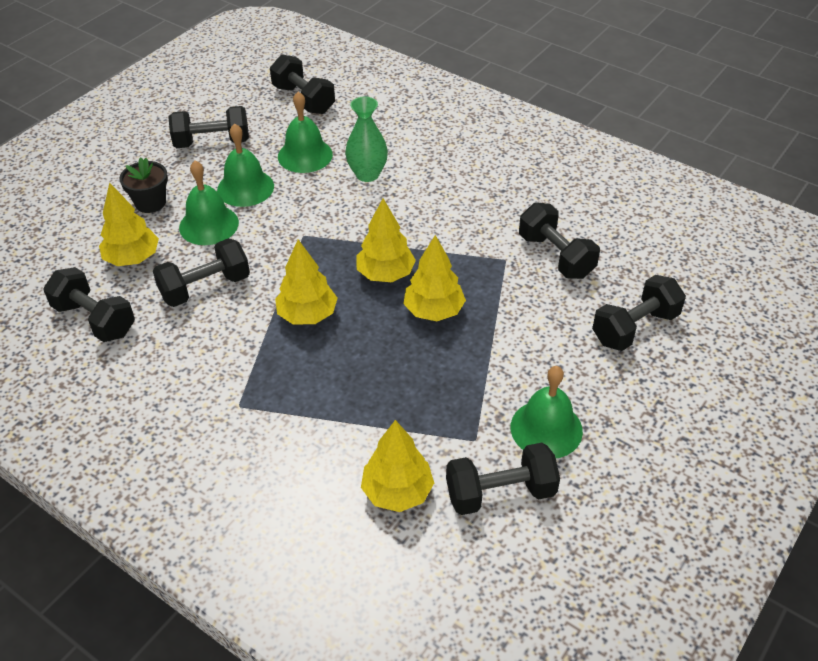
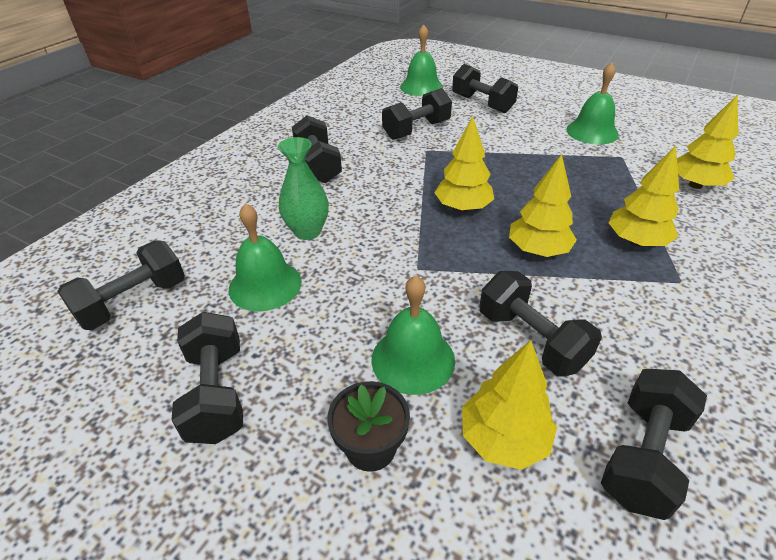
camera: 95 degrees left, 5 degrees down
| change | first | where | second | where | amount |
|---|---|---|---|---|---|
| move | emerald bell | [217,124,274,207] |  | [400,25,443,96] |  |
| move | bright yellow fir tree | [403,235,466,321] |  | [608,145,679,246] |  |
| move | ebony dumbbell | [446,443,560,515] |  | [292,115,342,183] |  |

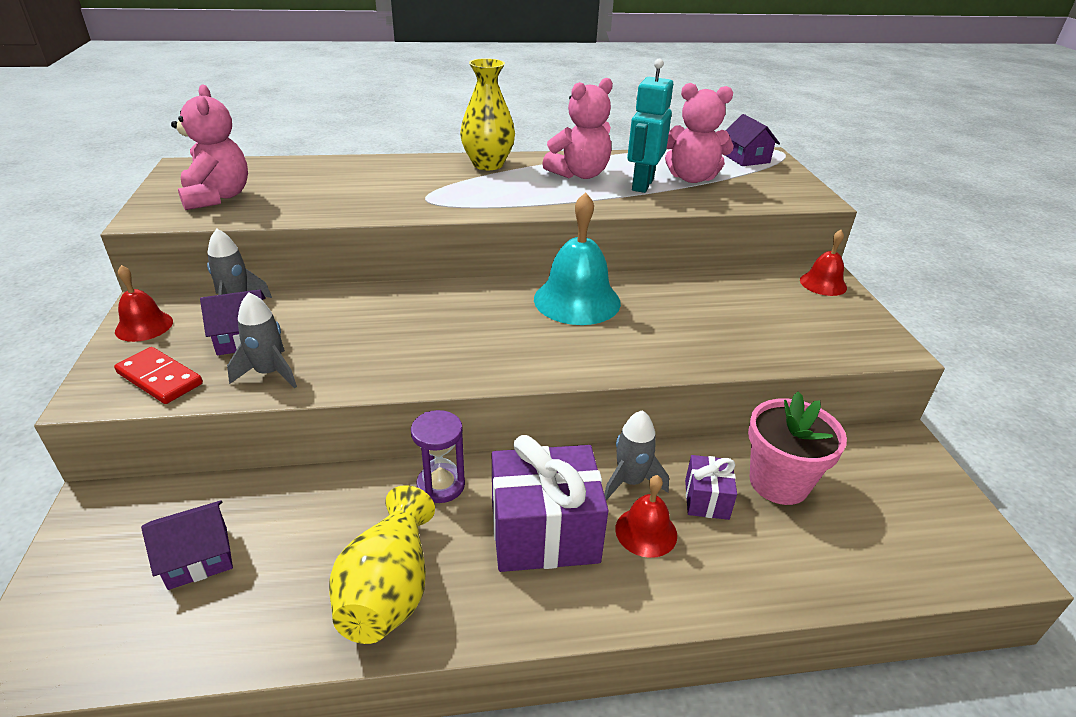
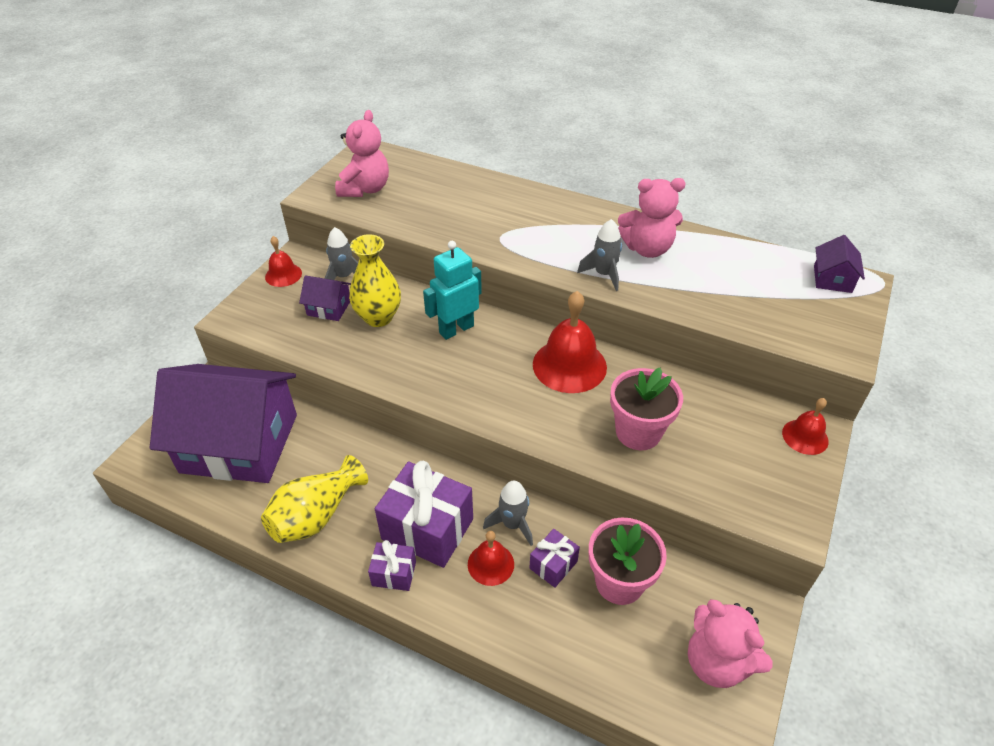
camera: 35 degrees right, 10 degrees up
| change | first | where | second | where | amount |
|---|---|---|---|---|---|
| delete | red domino piece | [114,347,203,404] |  |  |  |
| resize | purple cottage | [141,500,233,590] |  | [150,364,297,483] | x2.48 |
| move | grey rocket | [227,292,297,388] |  | [577,219,622,291] |  |
| delete | purple sandglass | [411,410,465,503] |  |  |  |
| move | bright yellow flower vase | [460,58,515,170] |  | [349,234,401,327] |  |
| recolor | turquoise bell | [534,192,621,325] | red bell | [533,291,607,393] |  |
| move | turquoise robot | [627,59,673,193] |  | [423,241,482,340] |  |
| move | pink teddy | [665,83,734,183] |  | [688,599,772,688] |  |
| insert |  |  | purple wrapped gift | [368,540,416,591] |  |
| insert |  |  | pink plant pot | [610,368,683,450] |  |

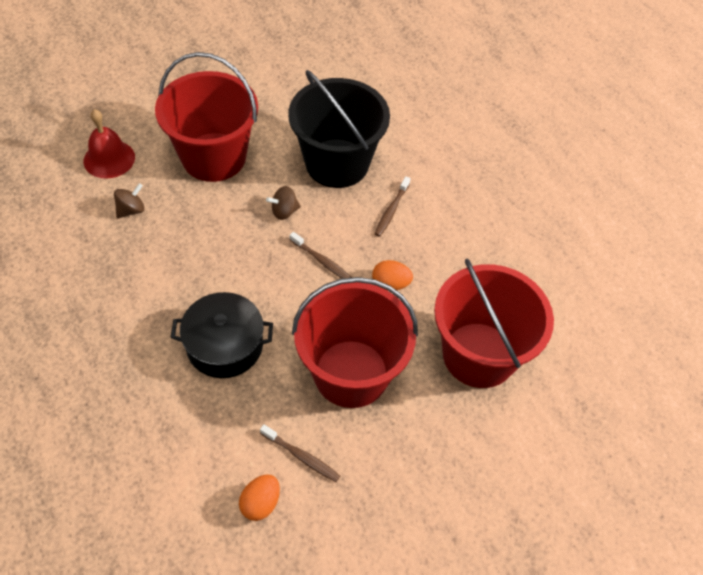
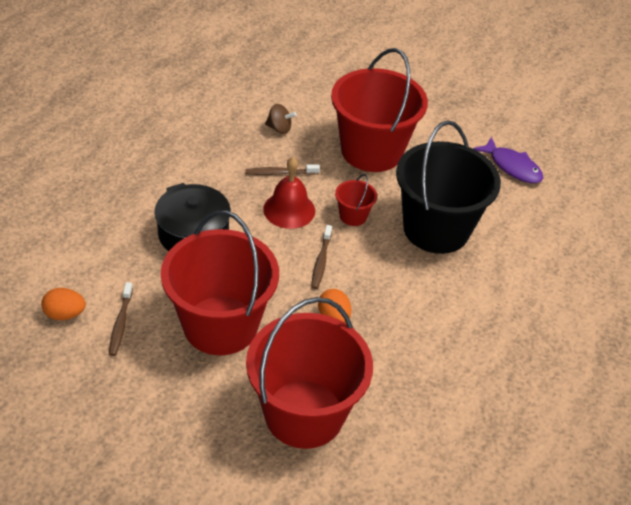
camera: 60 degrees right, 10 degrees down
| change | first | where | second | where | amount |
|---|---|---|---|---|---|
| move | red bell | [84,109,135,179] |  | [263,157,315,229] |  |
| replace | brown whirligig | [266,186,301,220] | red bucket | [335,174,377,226] |  |
| move | brown dental brush | [375,176,411,237] |  | [245,164,320,175] |  |
| insert |  |  | purple toy fish | [473,137,543,183] |  |

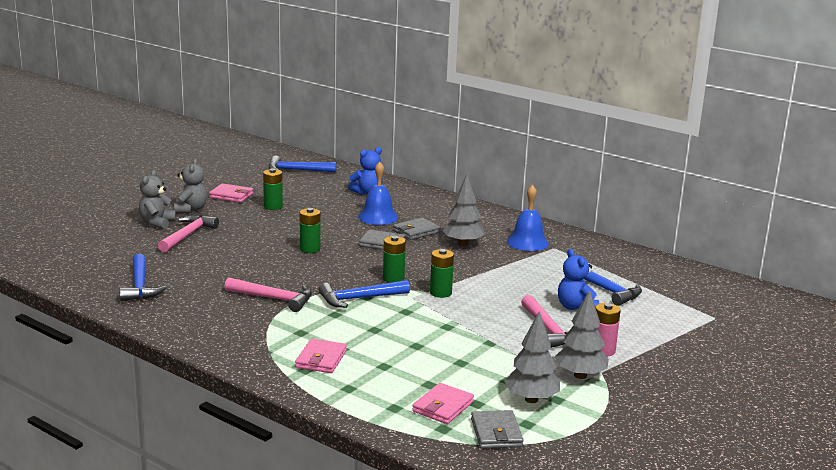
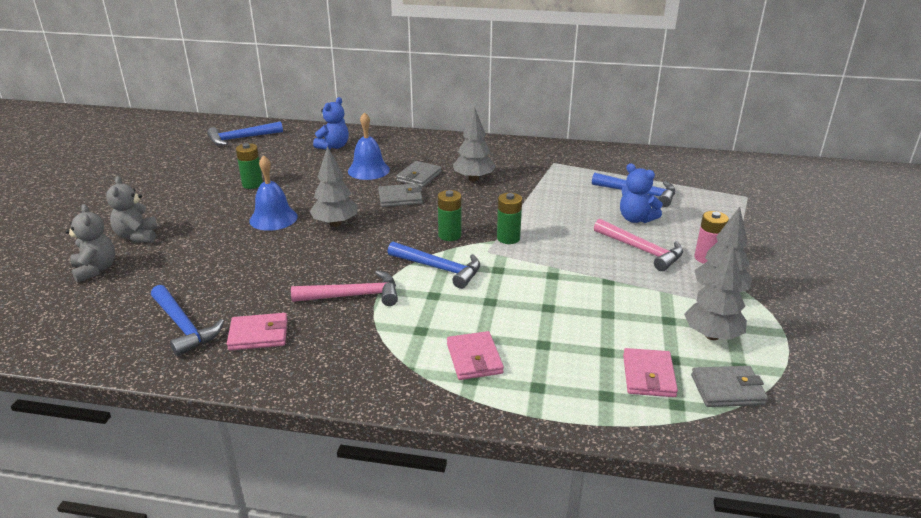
camera: 25 degrees left, 10 degrees up
| change | first | where | second | where | amount |
|---|---|---|---|---|---|
| delete | pink carpenter's hammer | [158,215,219,252] |  |  |  |
| move | grey teddy | [173,159,207,213] |  | [66,204,115,282] |  |
| move | pink wallet | [209,183,253,202] |  | [227,313,288,350] |  |
| replace | emerald AA battery | [300,208,320,253] | grey fir tree | [310,146,358,227] |  |
| rotate | royal blue carpenter's hammer | [319,280,410,308] |  | [388,241,480,289] | 105 degrees counterclockwise |
| rotate | grey wallet | [471,410,524,449] |  | [691,366,768,407] | 60 degrees counterclockwise |
| move | royal blue bell | [507,185,549,251] |  | [249,155,298,231] |  |

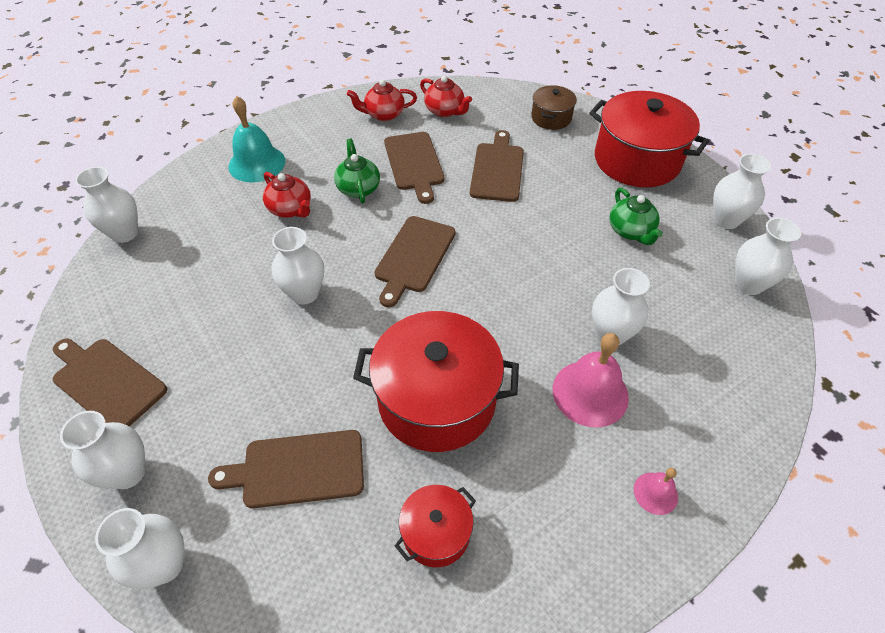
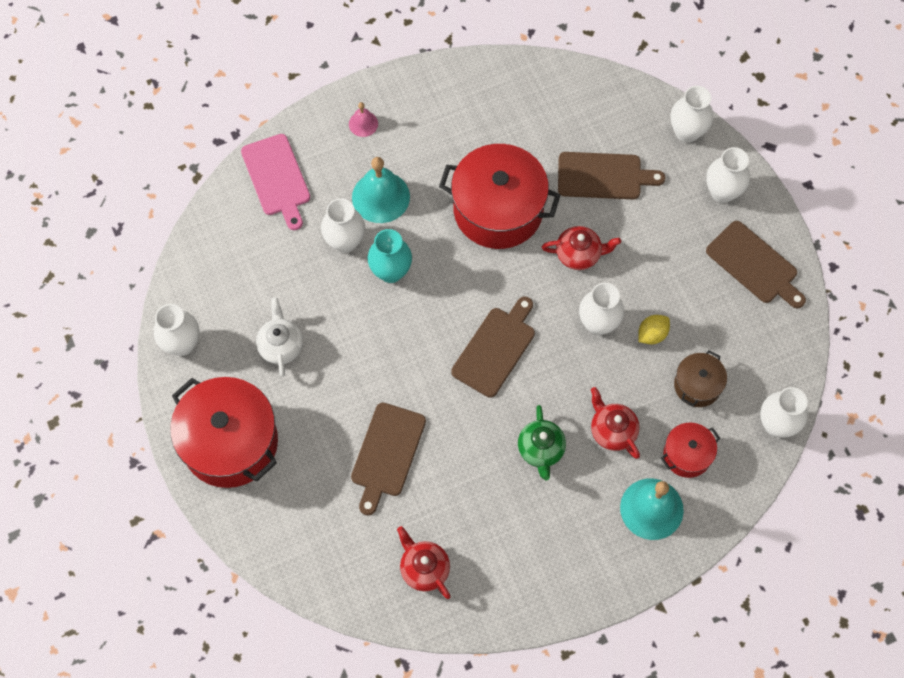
camera: 170 degrees left, 15 degrees up
| change | first | where | second | where | amount |
|---|---|---|---|---|---|
| move | red china teapot | [347,79,417,121] |  | [542,226,621,270] |  |
| delete | brown chopping board | [384,132,444,204] |  |  |  |
| move | red cooking pot | [395,485,476,567] |  | [661,423,721,478] |  |
| move | brown cooking pot | [531,85,577,130] |  | [674,350,727,407] |  |
| recolor | pink bell | [553,333,629,428] | turquoise bell | [352,157,410,223] |  |
| recolor | emerald china teapot | [609,188,663,245] | pure white china teapot | [256,297,303,377] |  |
| delete | pure white flower vase | [735,218,801,295] |  |  |  |
| insert |  |  | pink chopping board | [241,134,310,230] |  |
| insert |  |  | turquoise flower vase | [368,229,412,283] |  |
| insert |  |  | bright yellow lemon | [638,315,670,344] |  |

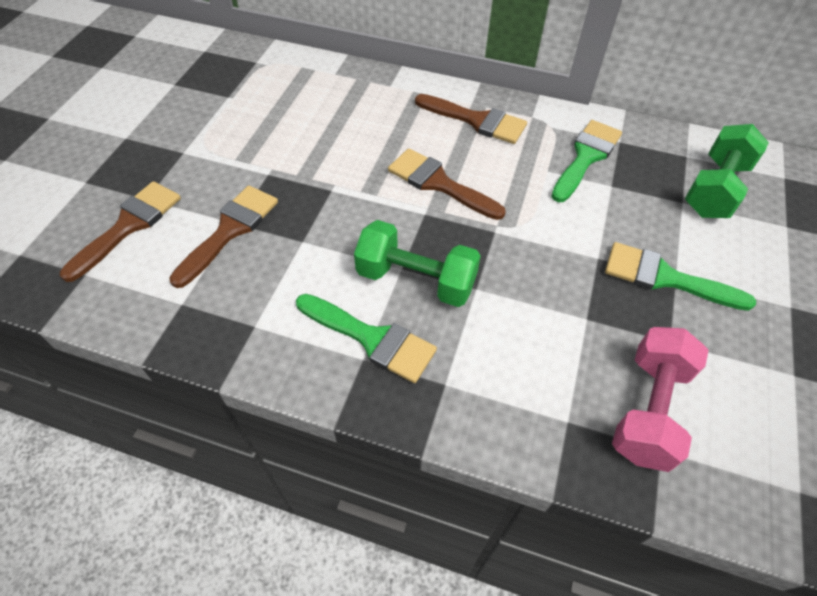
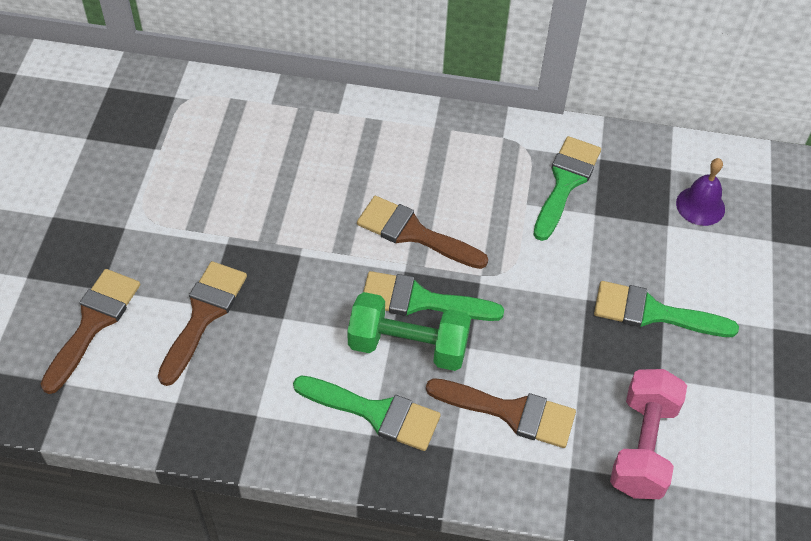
camera: 10 degrees left, 0 degrees up
| change | first | where | second | where | amount |
|---|---|---|---|---|---|
| move | brown paint brush | [415,94,527,144] |  | [426,378,576,448] |  |
| replace | emerald dumbbell | [685,124,769,218] | purple bell | [676,158,725,226] |  |
| insert |  |  | emerald paint brush | [363,271,504,321] |  |

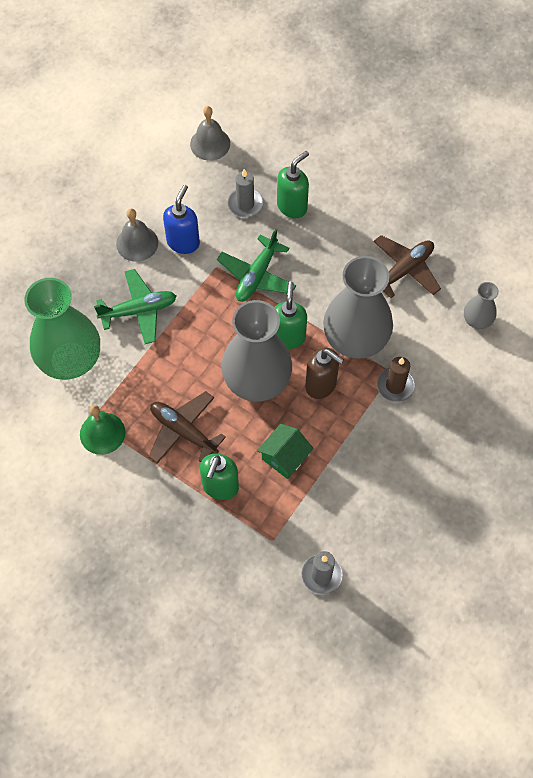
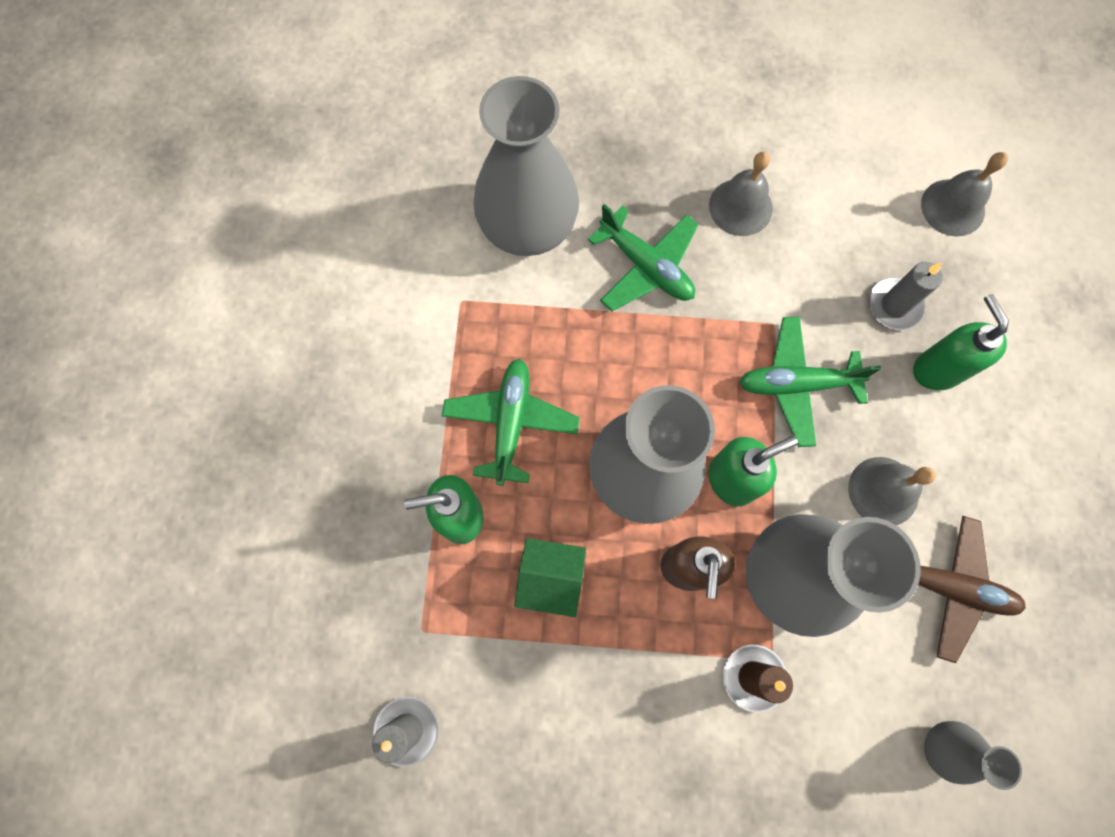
camera: 60 degrees right, 10 degrees up
| change | first | where | second | where | amount |
|---|---|---|---|---|---|
| recolor | emerald flower vase | [24,278,100,380] | grey flower vase | [473,76,579,256] |  |
| delete | emerald bell | [80,405,125,455] |  |  |  |
| recolor | brown toy plane | [148,391,226,463] | emerald toy plane | [442,359,580,486] |  |
| delete | royal blue soap pump | [163,185,200,254] |  |  |  |
| rotate | emerald soap pump | [277,151,309,218] |  | [913,294,1009,390] | 120 degrees counterclockwise |
| insert |  |  | grey bell | [848,457,936,525] |  |

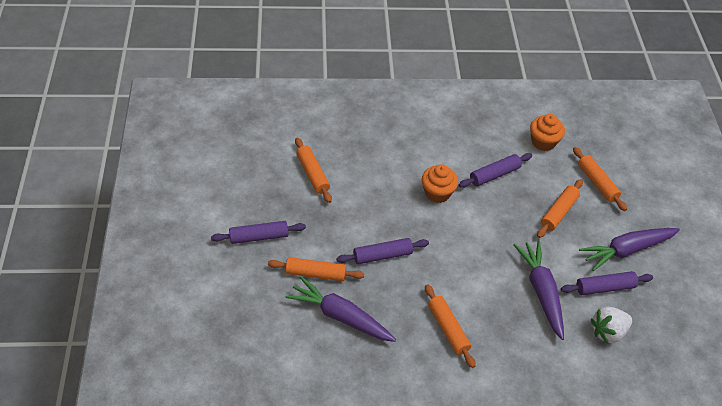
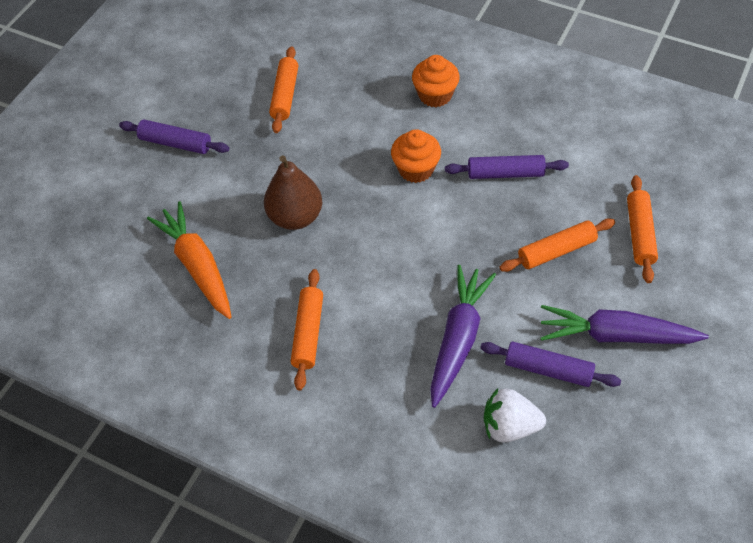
camera: 35 degrees right, 5 degrees up
| change | first | where | second | where | amount |
|---|---|---|---|---|---|
| delete | bright orange pastry roller | [268,257,364,281] |  |  |  |
| recolor | purple root vegetable | [286,276,396,342] | bright orange root vegetable | [147,201,232,319] |  |
| replace | purple pastry roller | [336,238,429,264] | brown pear | [264,155,322,230] |  |
| move | bright orange cupcake | [530,114,565,151] |  | [412,55,460,107] |  |

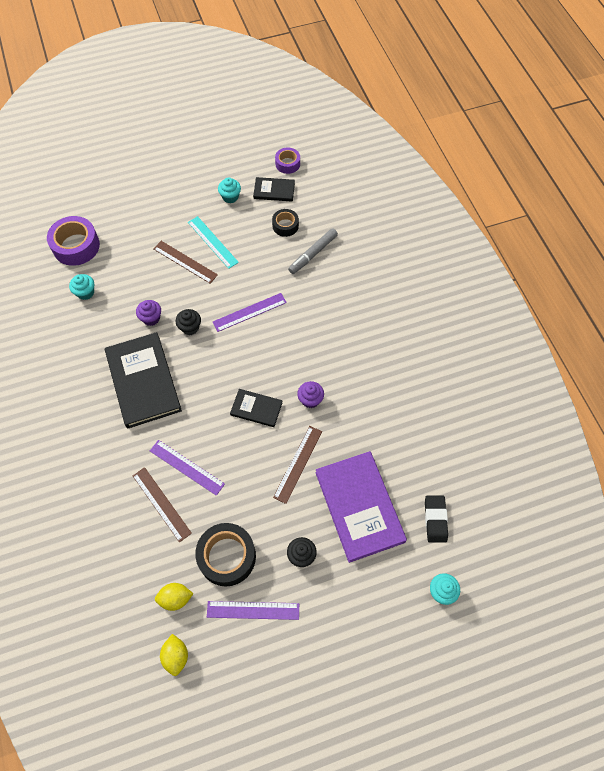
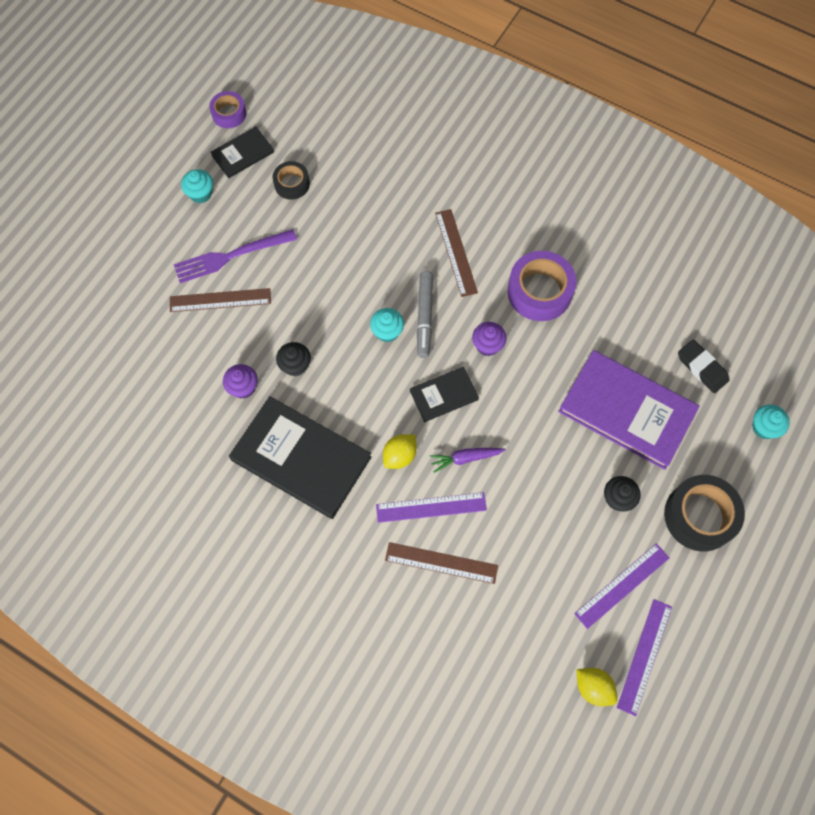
camera: 40 degrees left, 5 degrees up
| change | first | where | second | where | amount |
|---|---|---|---|---|---|
| move | purple roll of tape | [47,216,100,266] |  | [507,251,576,321] |  |
| move | turquoise cupcake | [69,274,94,300] |  | [370,308,404,342] |  |
| move | bright yellow lemon | [155,583,193,611] |  | [383,434,417,469] |  |
| replace | turquoise straightedge | [188,216,239,269] | purple dinner fork | [174,229,297,283] |  |
| move | ebony roll of tape | [195,523,256,586] |  | [664,475,745,551] |  |
| move | purple straightedge | [213,293,287,332] |  | [617,599,672,716] |  |
| move | brown straightedge | [273,426,322,504] |  | [435,209,478,297] |  |
| move | grey felt pen | [288,228,338,274] |  | [417,271,433,358] |  |
| insert |  |  | purple root vegetable | [430,448,506,473] |  |

